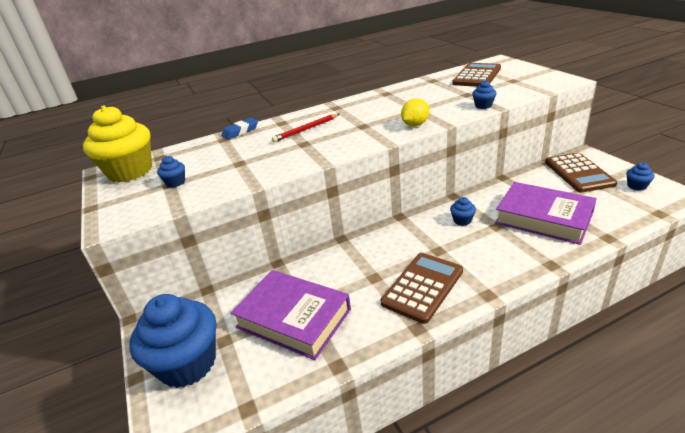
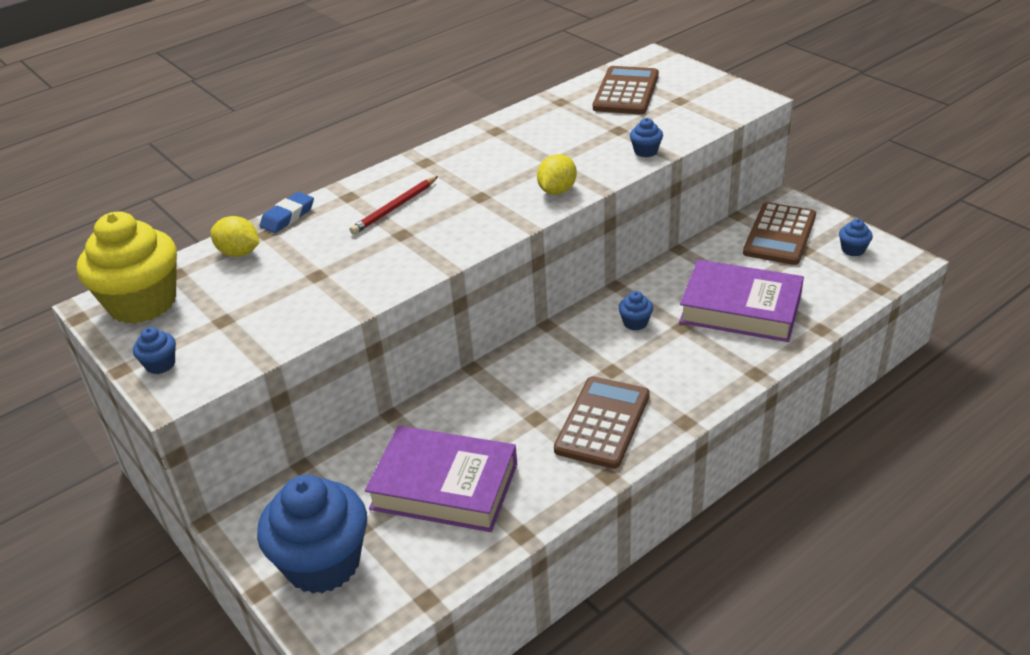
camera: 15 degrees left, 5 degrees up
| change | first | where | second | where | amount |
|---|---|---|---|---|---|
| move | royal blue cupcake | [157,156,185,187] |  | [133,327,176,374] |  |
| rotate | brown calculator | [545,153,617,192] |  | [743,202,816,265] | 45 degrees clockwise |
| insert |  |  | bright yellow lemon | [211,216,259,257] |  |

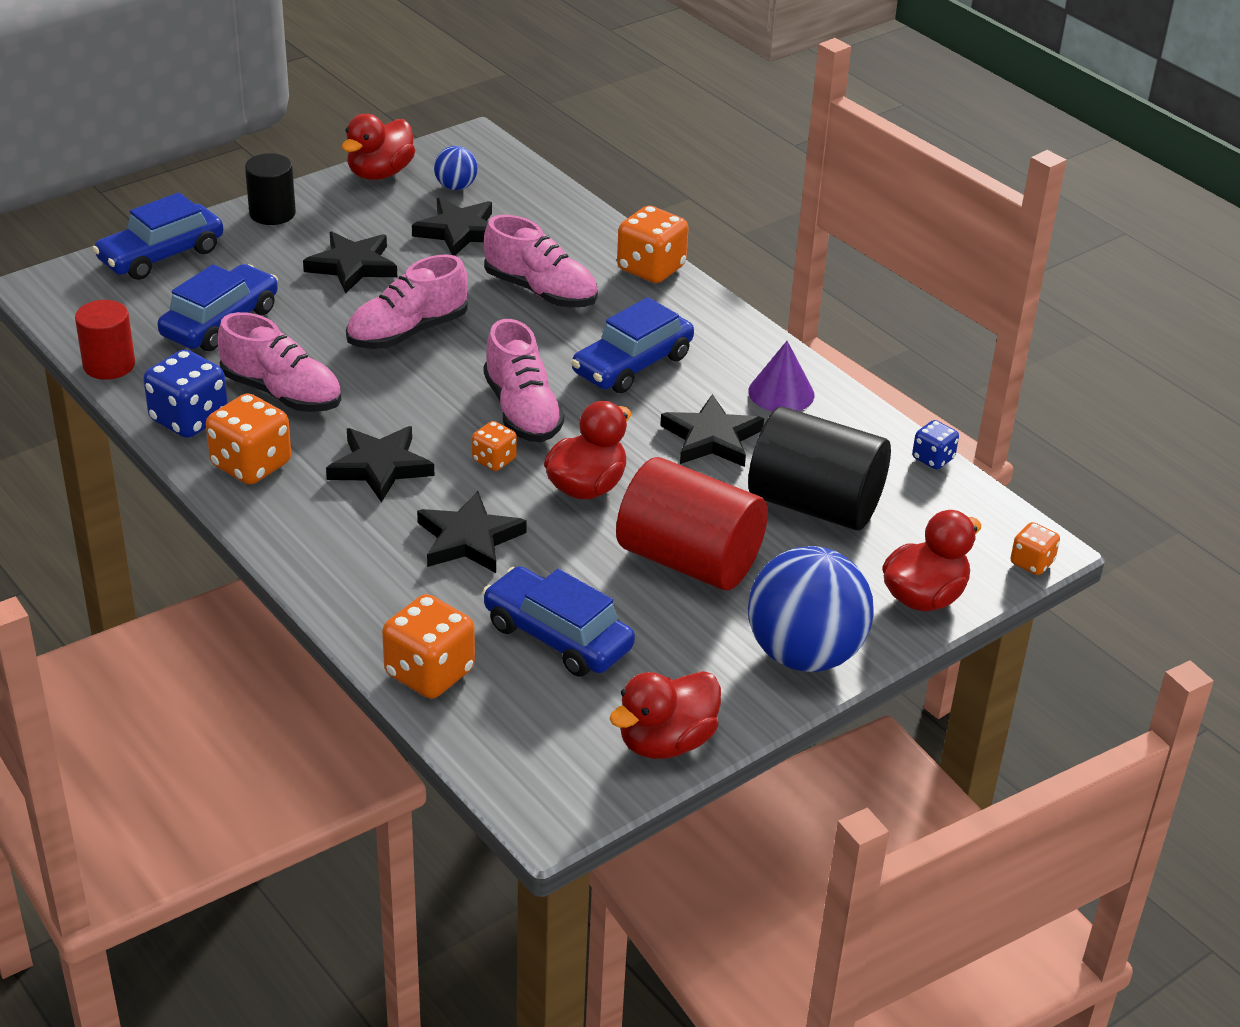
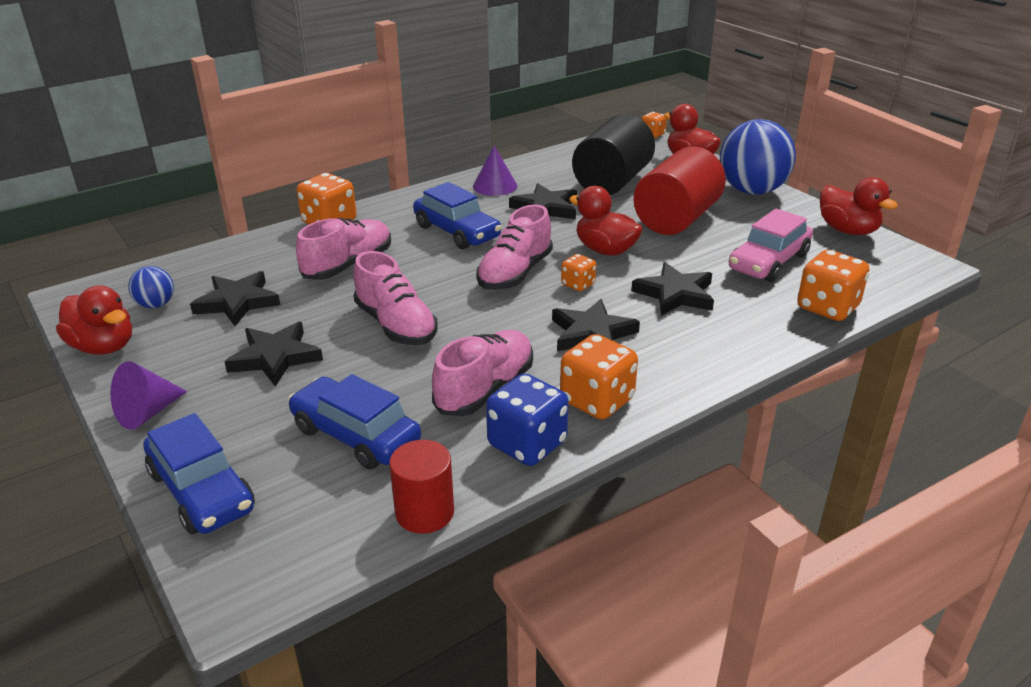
camera: 85 degrees left, 5 degrees down
| change | first | where | second | where | amount |
|---|---|---|---|---|---|
| replace | ebony cylinder shape | [245,153,296,225] | purple cone | [110,361,187,430] |  |
| recolor | royal blue automobile | [482,566,635,677] | pink automobile | [729,209,813,282] |  |
| rotate | pink lace-up shoe | [484,319,564,442] |  | [476,204,553,290] | 135 degrees clockwise |
| delete | royal blue die | [912,420,959,469] |  |  |  |

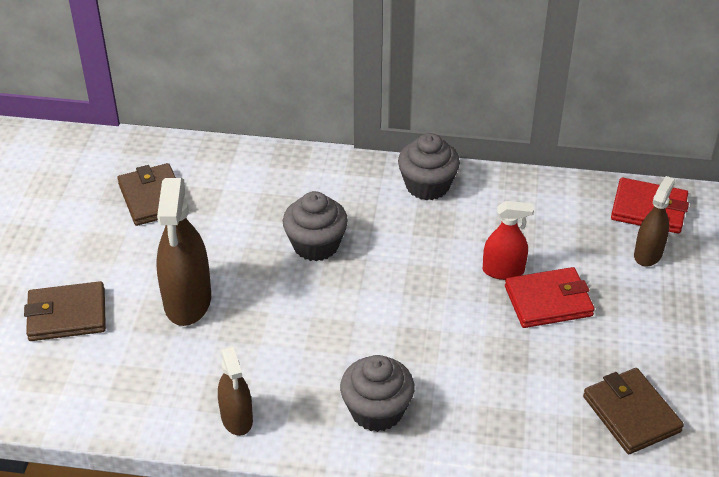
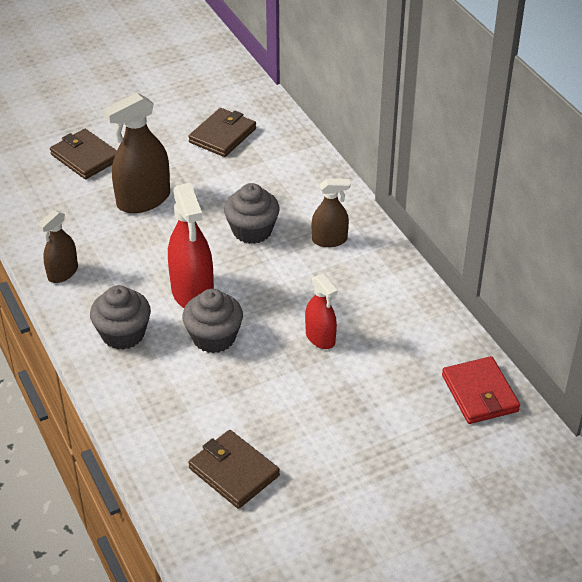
camera: 55 degrees right, 0 degrees up
| change | first | where | second | where | amount |
|---|---|---|---|---|---|
| move | grey cupcake | [398,133,460,200] |  | [182,289,243,353] |  |
| delete | red wallet | [505,267,595,328] |  |  |  |
| rotate | brown wallet | [583,368,684,454] |  | [188,430,280,509] | 75 degrees counterclockwise |
| move | brown sprayer | [634,176,675,267] |  | [312,178,350,247] |  |
| insert |  |  | red sprayer | [168,183,214,308] |  |

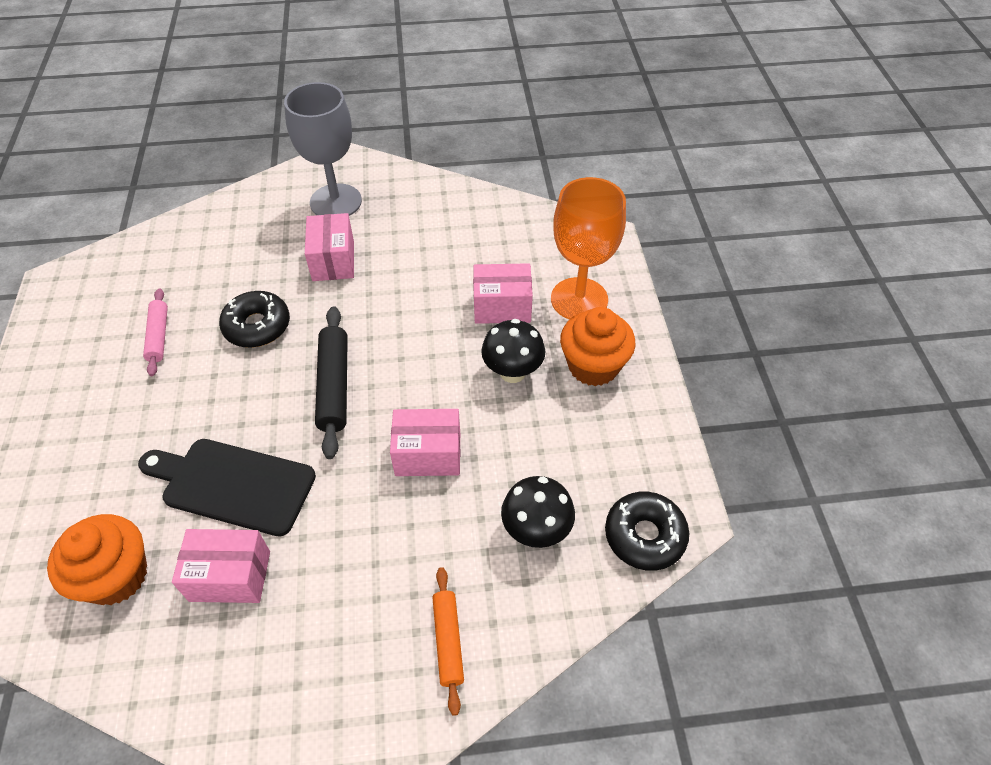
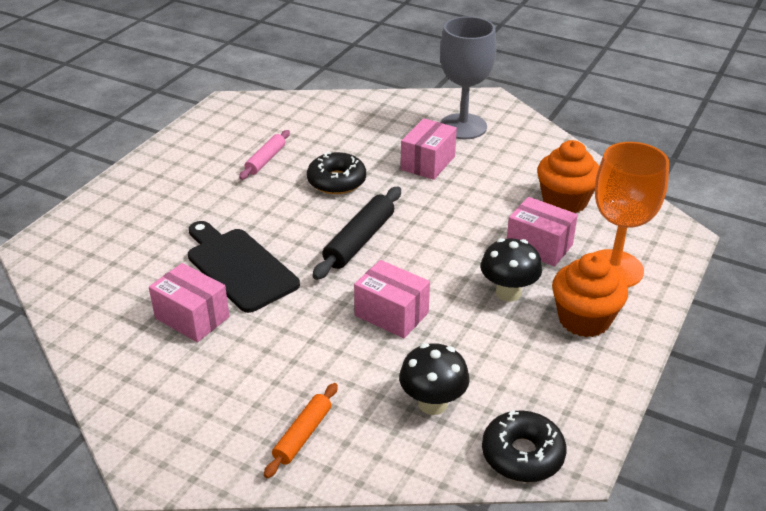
camera: 35 degrees right, 15 degrees down
| change | first | where | second | where | amount |
|---|---|---|---|---|---|
| move | bright orange cupcake | [47,514,147,605] |  | [537,140,599,213] |  |

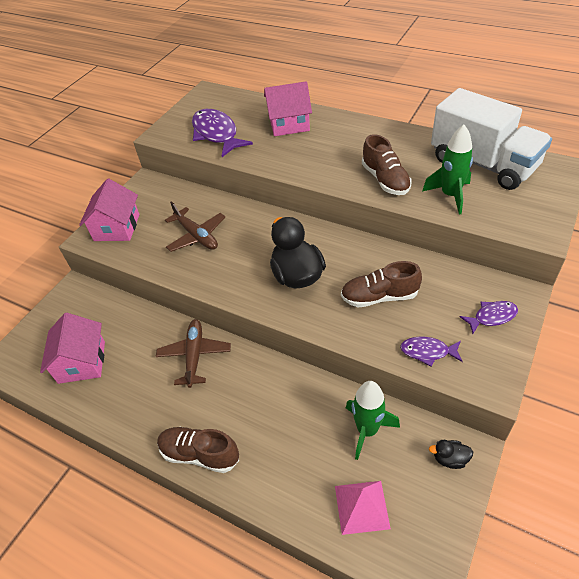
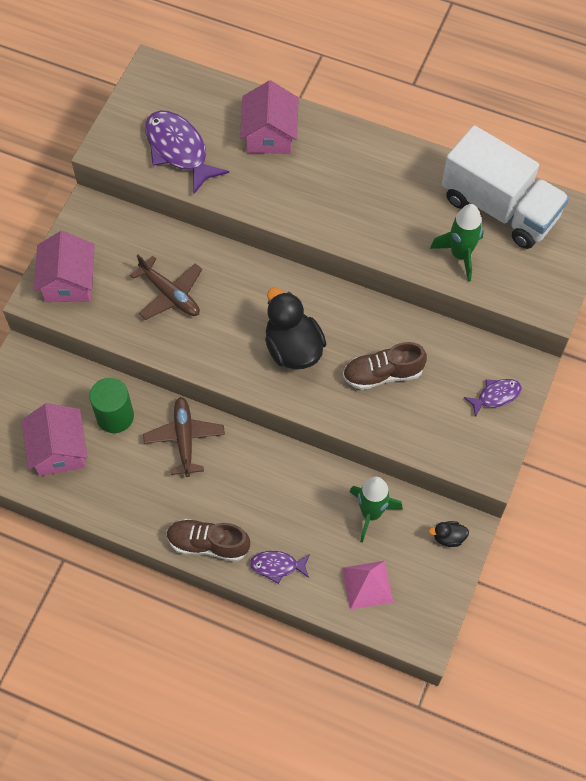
camera: 10 degrees left, 15 degrees up
| change | first | where | second | where | amount |
|---|---|---|---|---|---|
| rotate | pink cottage | [264,81,312,136] |  | [240,80,299,154] | 75 degrees counterclockwise |
| delete | brown lace-up shoe | [362,134,411,195] |  |  |  |
| move | purple toy fish | [400,337,463,367] |  | [250,551,310,584] |  |
| insert |  |  | emerald cylinder shape | [89,378,134,433] |  |

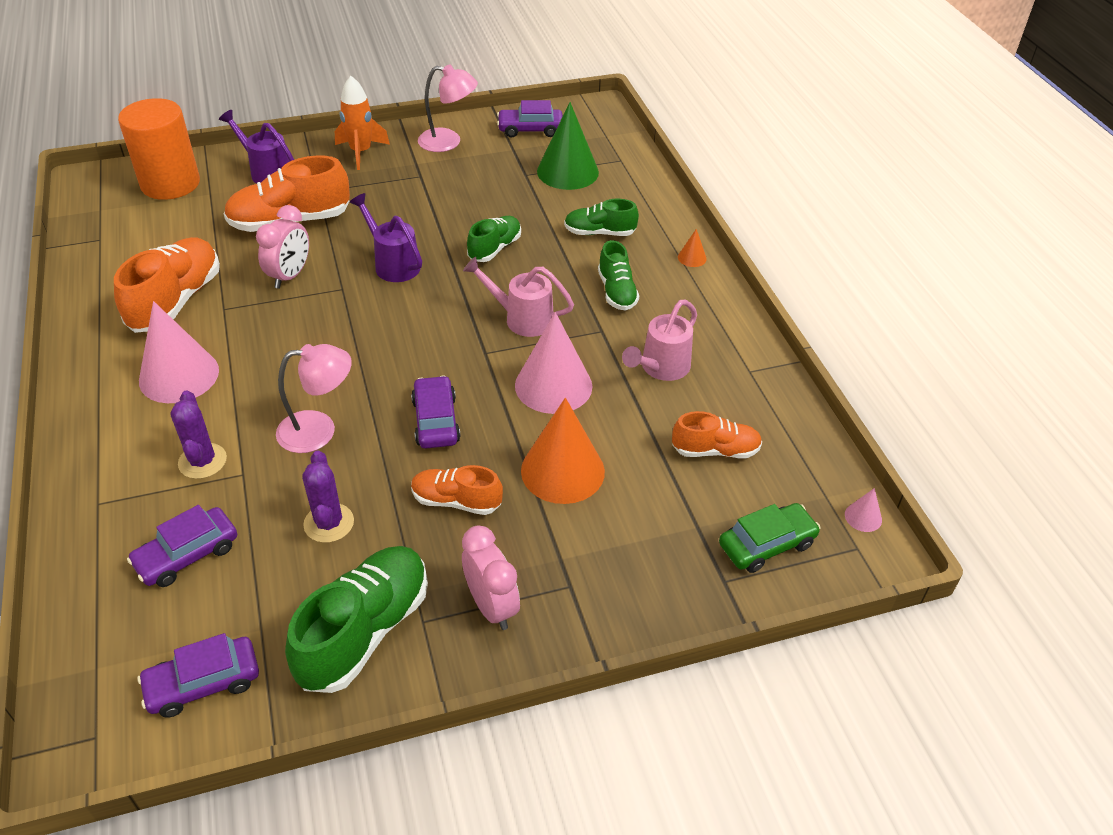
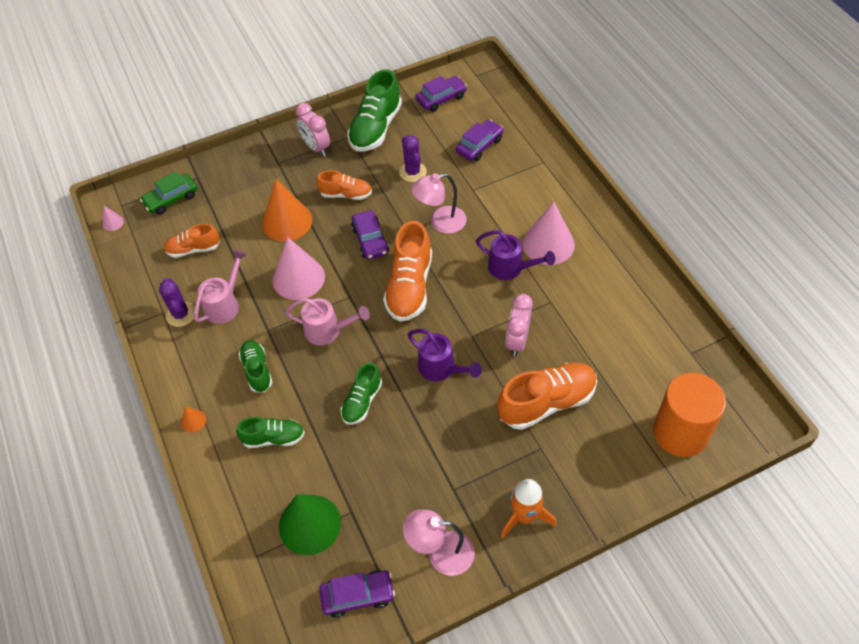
camera: 175 degrees right, 10 degrees up
| change | first | where | second | where | amount |
|---|---|---|---|---|---|
| move | bright orange lace-up shoe | [114,237,220,333] |  | [383,221,432,322] |  |
| move | purple saguaro cactus | [170,391,227,479] |  | [159,278,195,327] |  |
| move | purple watering can | [219,110,294,184] |  | [476,230,555,280] |  |

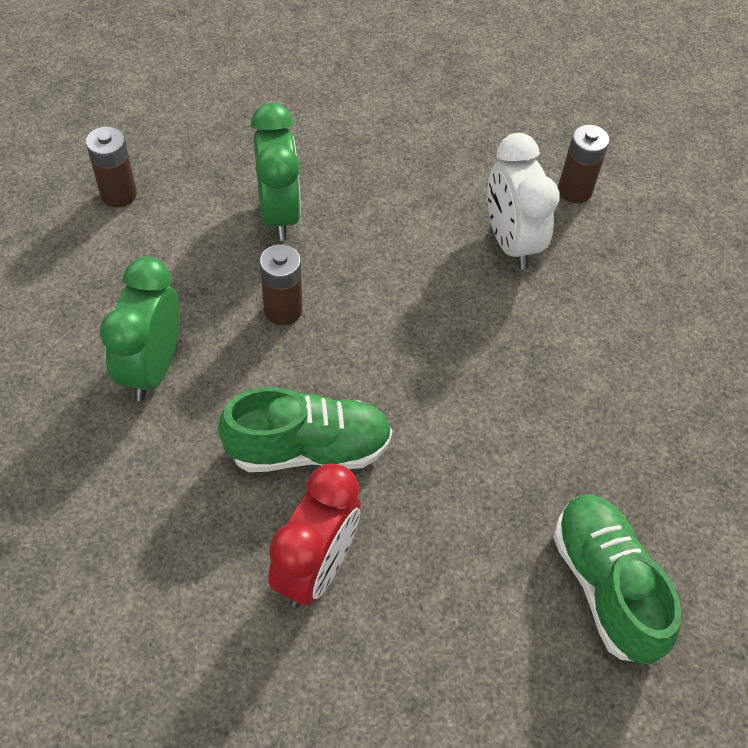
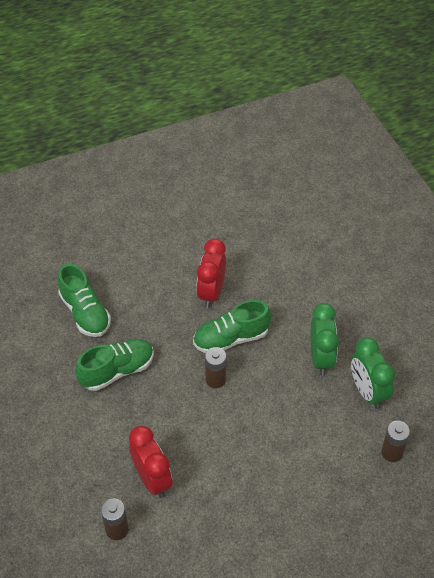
camera: 170 degrees right, 5 degrees down
| change | first | where | second | where | amount |
|---|---|---|---|---|---|
| move | emerald alarm clock | [251,103,301,241] |  | [351,338,395,409] |  |
| move | brown AA battery | [260,244,303,325] |  | [205,347,226,388] |  |
| recolor | pure white alarm clock | [487,133,560,269] | red alarm clock | [129,426,172,498] |  |
| insert |  |  | emerald lace-up shoe | [75,339,154,391] |  |

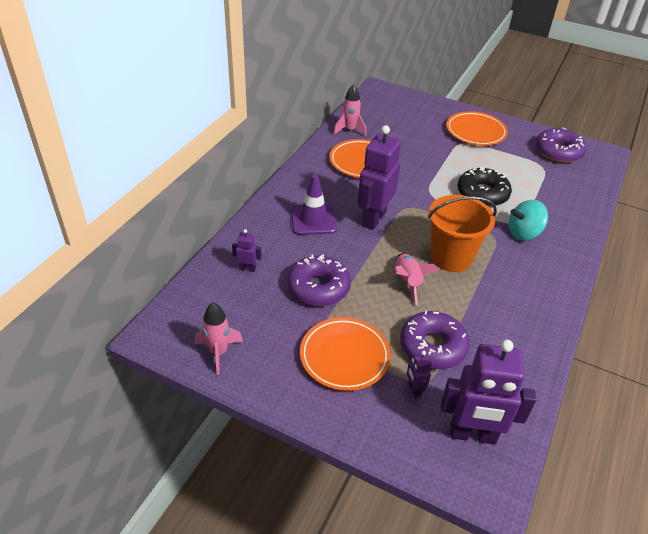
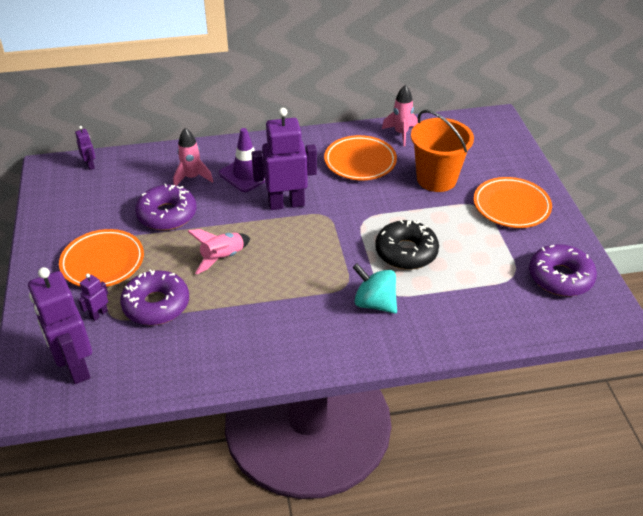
camera: 55 degrees right, 0 degrees up
| change | first | where | second | where | amount |
|---|---|---|---|---|---|
| move | pink rocket | [195,303,243,375] |  | [173,128,213,186] |  |
| move | purple robot | [232,229,261,272] |  | [75,126,96,170] |  |
| move | bright orange bucket | [428,195,497,272] |  | [411,110,474,192] |  |

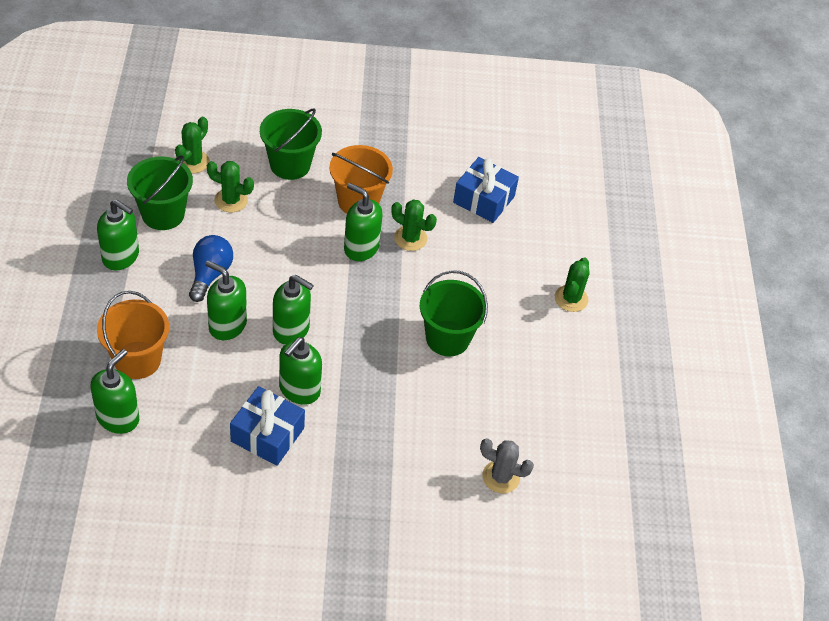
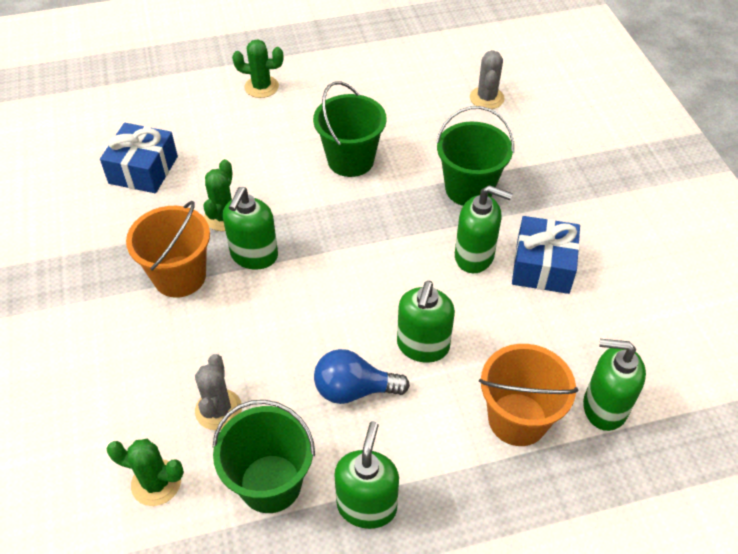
camera: 100 degrees left, 0 degrees up
| change | first | where | second | where | amount |
|---|---|---|---|---|---|
| recolor | emerald saguaro cactus | [207,161,254,212] | grey saguaro cactus | [195,354,242,430] |  |
| move | emerald bucket | [260,108,322,180] |  | [436,106,514,206] |  |
| delete | emerald soap pump | [273,275,314,344] |  |  |  |

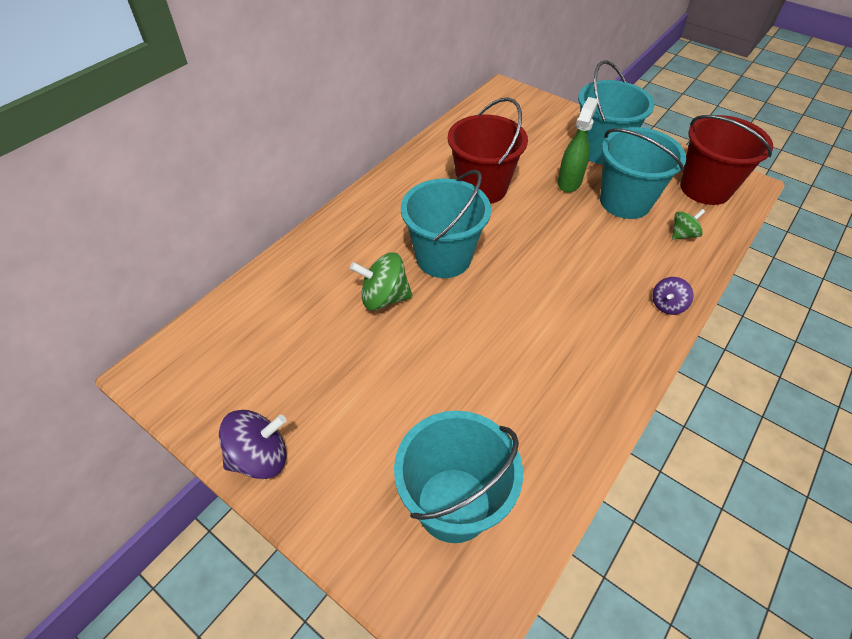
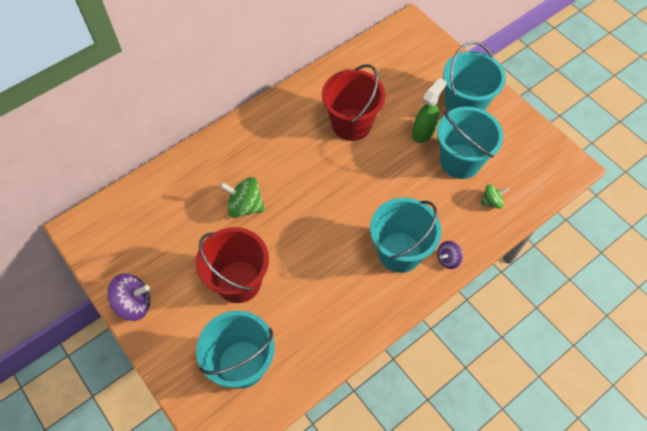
camera: 15 degrees right, 10 degrees up
| change | first | where | second | where | amount |
|---|---|---|---|---|---|
| move | turquoise bucket | [401,170,491,278] |  | [370,198,442,273] |  |
| move | red bucket | [680,115,773,205] |  | [196,227,269,303] |  |

